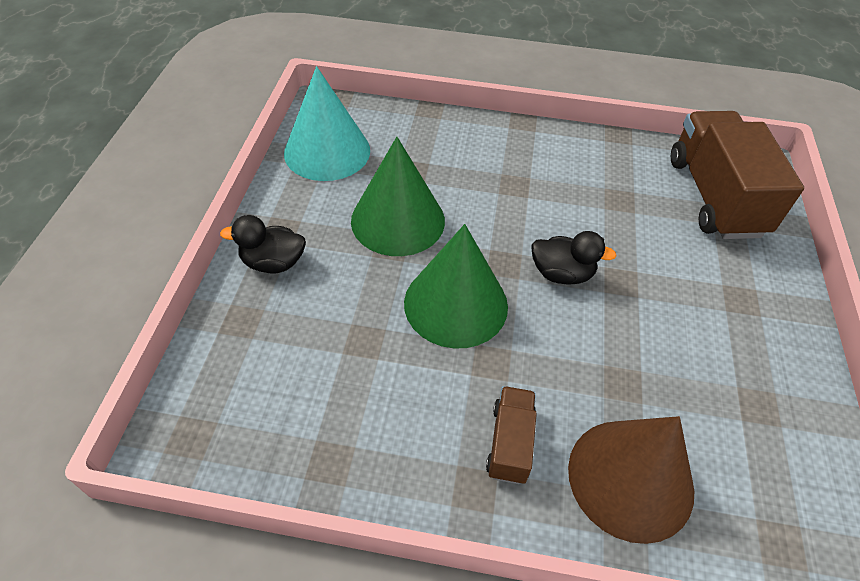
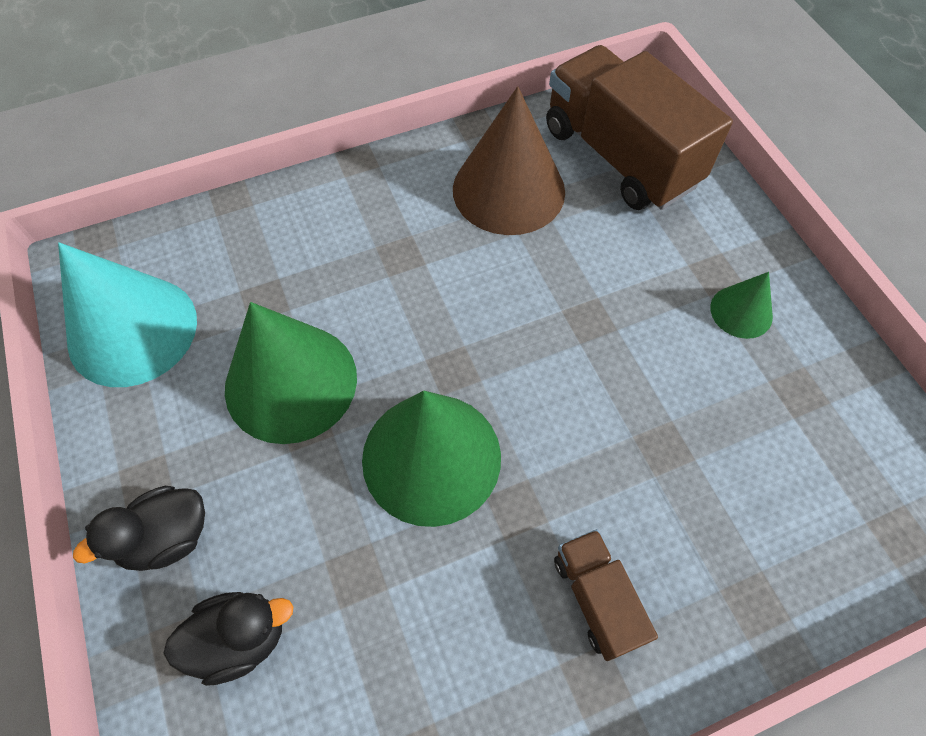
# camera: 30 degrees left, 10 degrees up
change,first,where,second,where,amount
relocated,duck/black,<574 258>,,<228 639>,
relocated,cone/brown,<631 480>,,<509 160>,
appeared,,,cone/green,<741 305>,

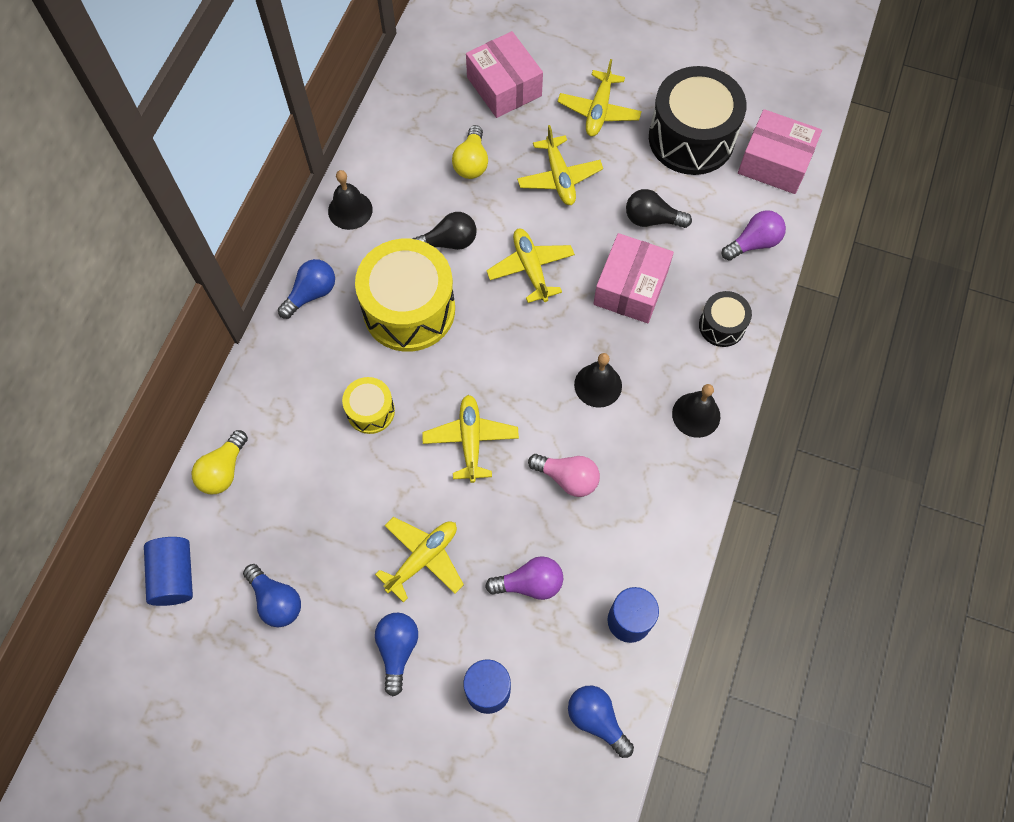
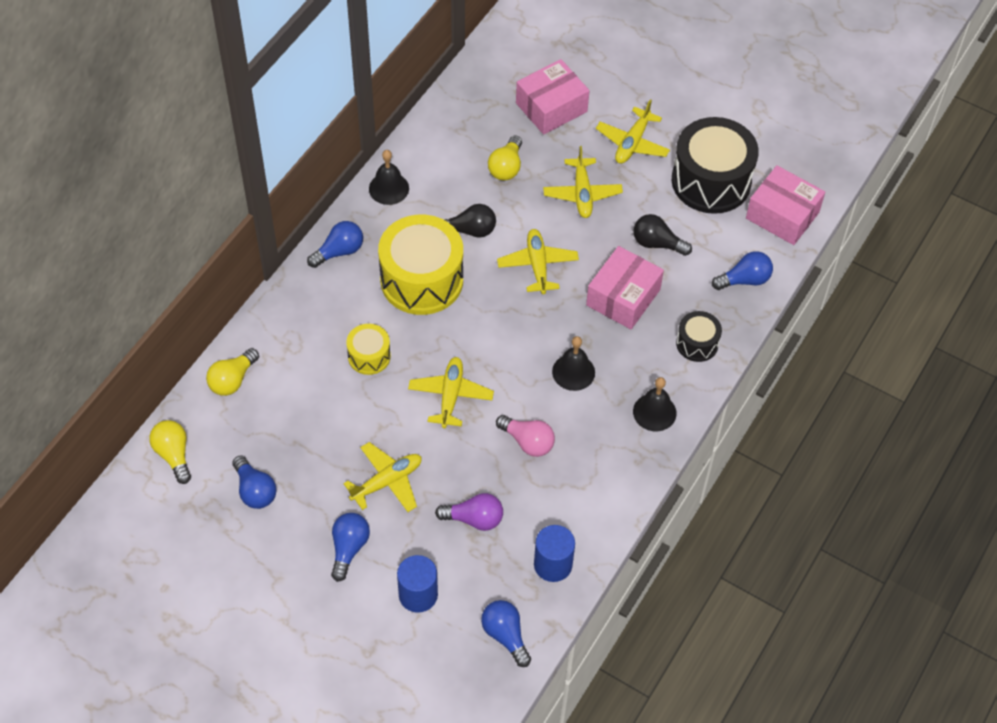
# camera: 10 degrees right, 10 degrees down
change,first,where,second,where,amount
exchanged,cylinder/blue,<168 571>,light bulb/yellow,<170 452>,
spun,box/pink,<504 74>,,<553 97>,75 degrees clockwise
colour,light bulb/purple,<754 235>,light bulb/blue,<742 270>,

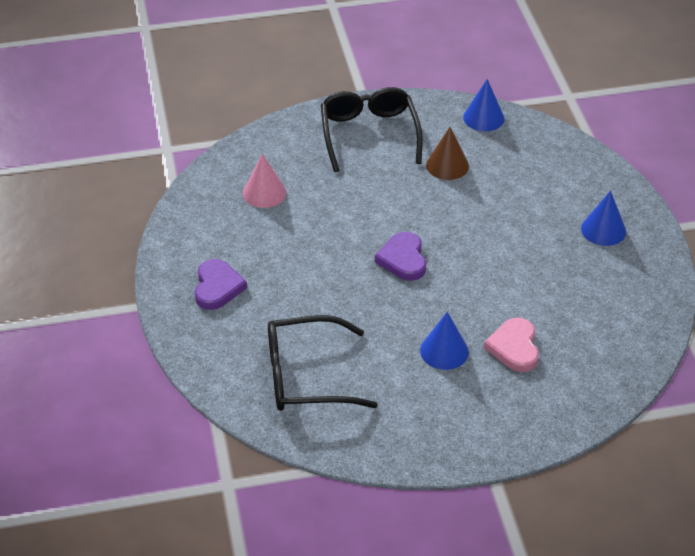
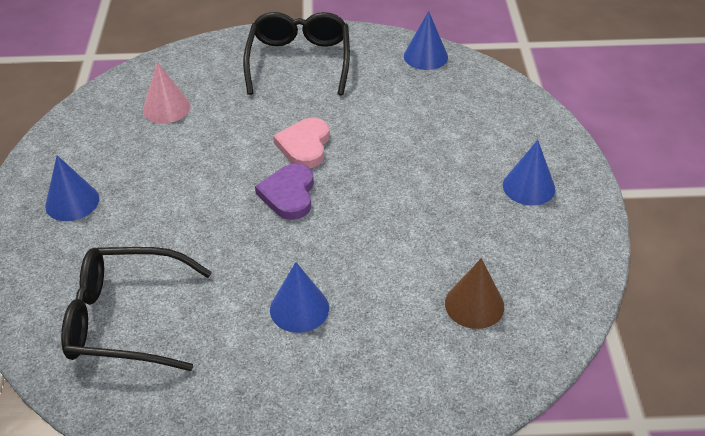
# camera: 10 degrees right, 0 degrees up
change,first,where,second,where,amount
exchanged,heart/purple,<221 284>,cone/blue,<72 188>,
relocated,heart/pink,<511 345>,,<301 143>,
relocated,cone/brown,<447 153>,,<474 293>,

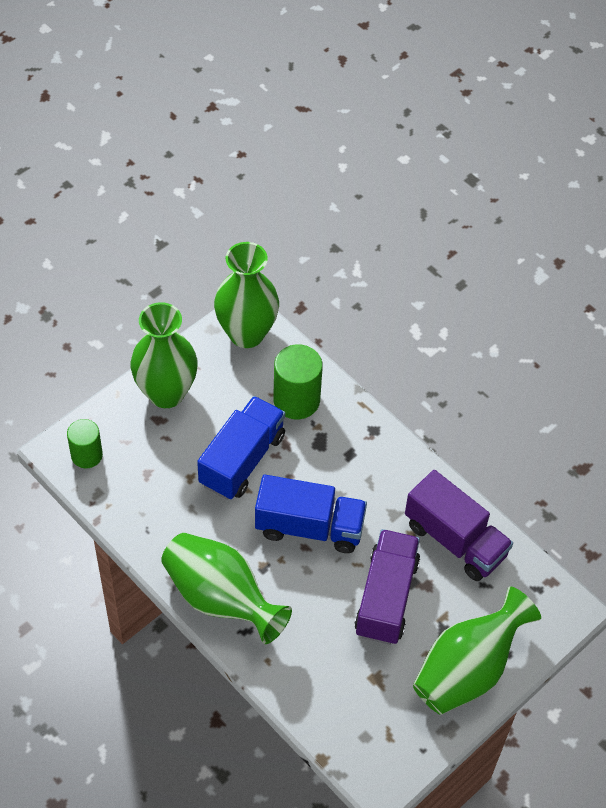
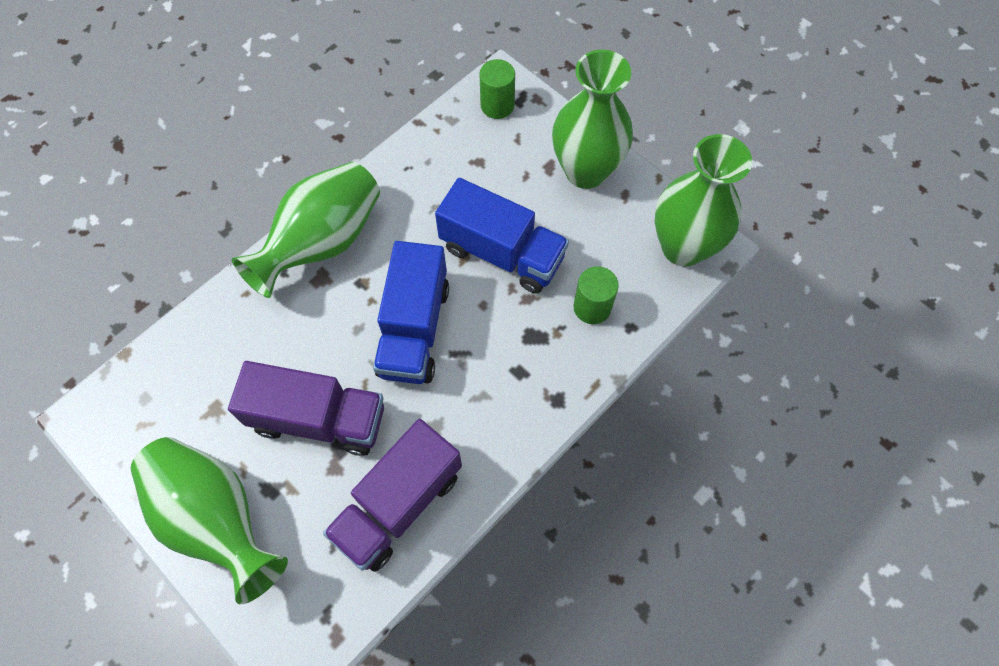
# camera: 90 degrees right, 10 degrees up
change,first,where,second,where,amount
size,cylinder/green,<298 381>,,<596 295>,x0.65

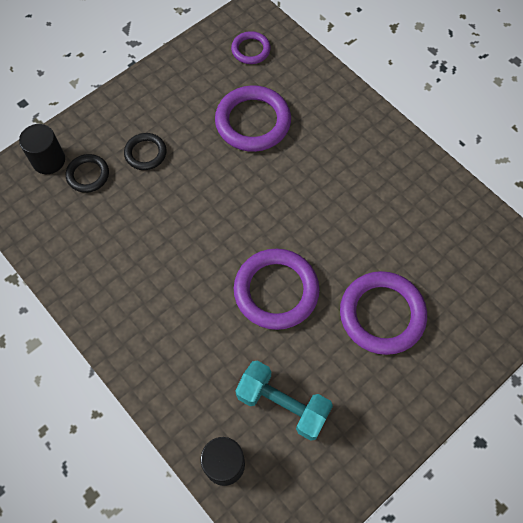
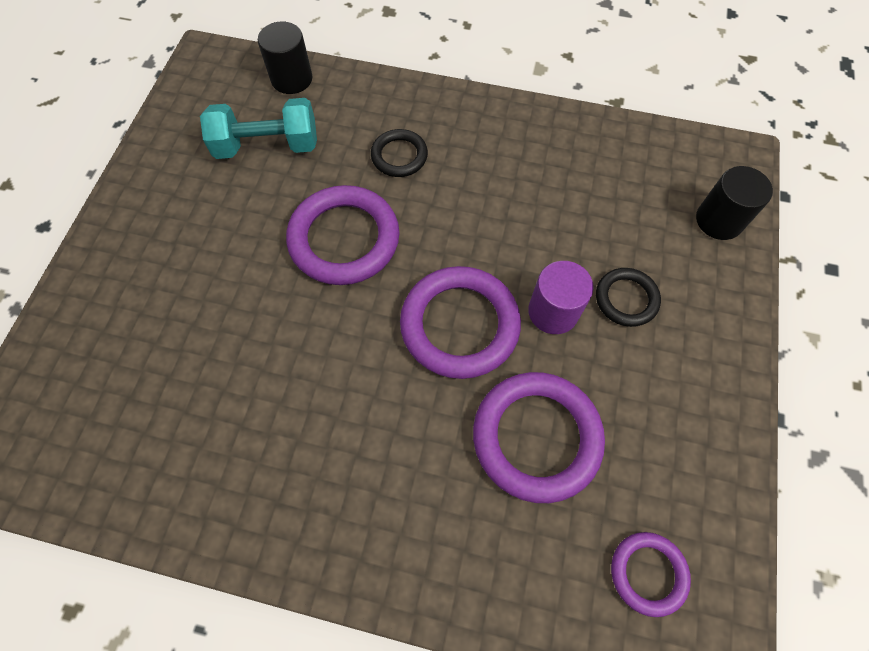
# camera: 145 degrees right, 0 degrees up
change,first,where,second,where,amount
relocated,ring/black,<87 173>,,<399 153>,
relocated,ring/purple,<383 313>,,<460 322>,
appeared,,,cylinder/purple,<561 297>,

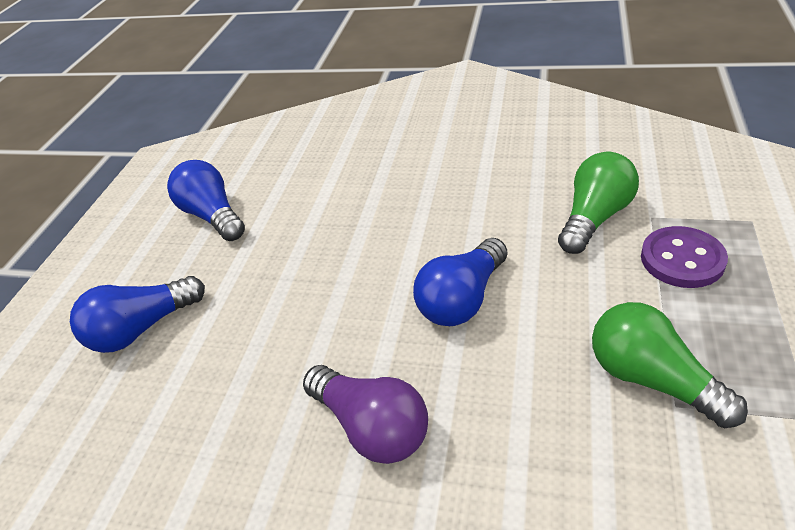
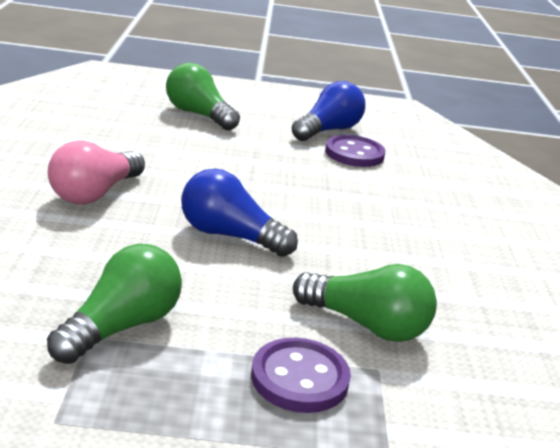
# camera: 70 degrees right, 15 degrees down
change,first,where,second,where,amount
colour,light bulb/purple,<365 414>,light bulb/pink,<96 172>,
colour,light bulb/blue,<137 314>,light bulb/green,<203 96>,
appeared,,,button/purple,<355 151>,

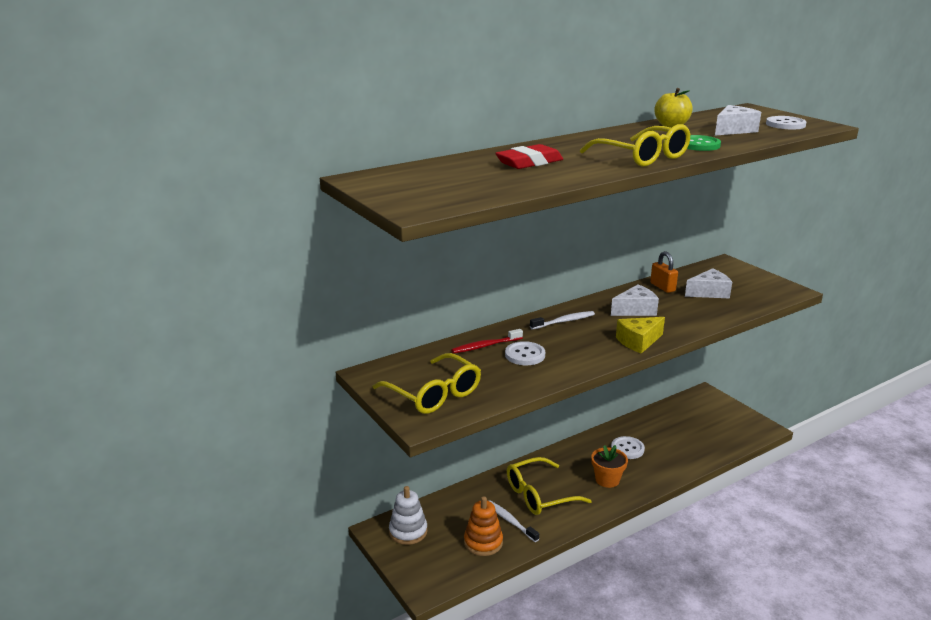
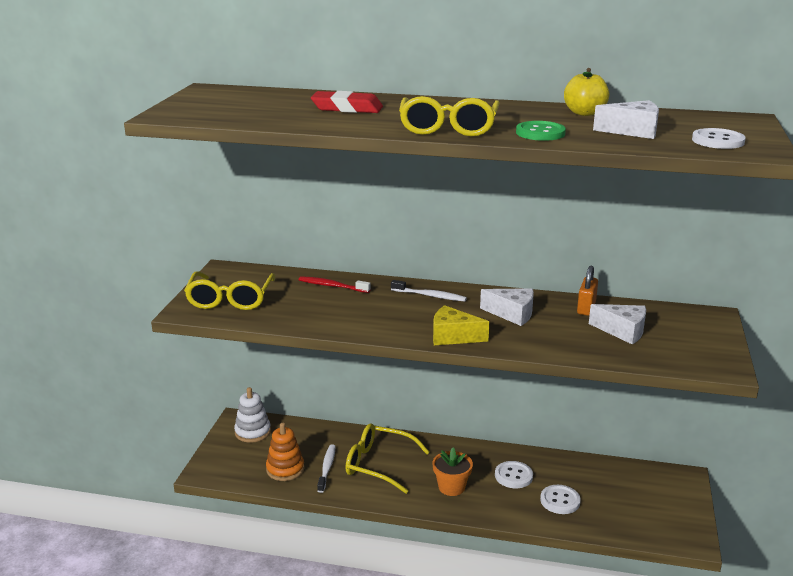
# camera: 45 degrees right, 0 degrees up
change,first,where,second,where,amount
relocated,button/white,<525 353>,,<560 499>,

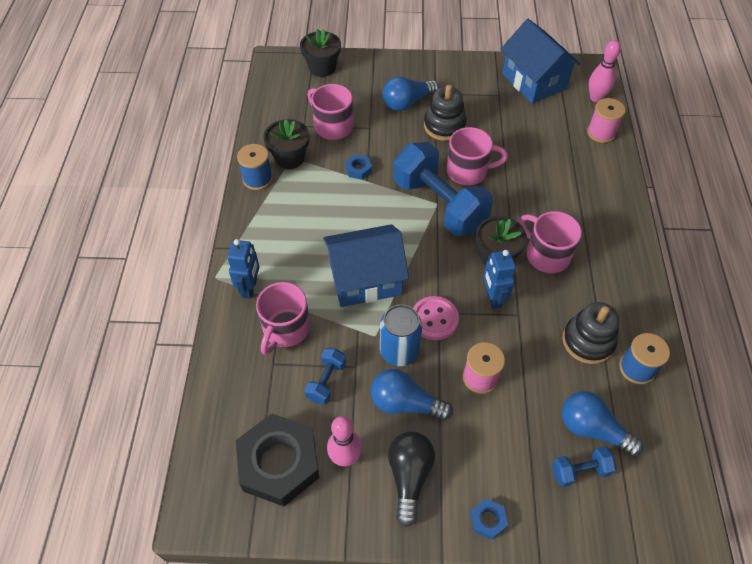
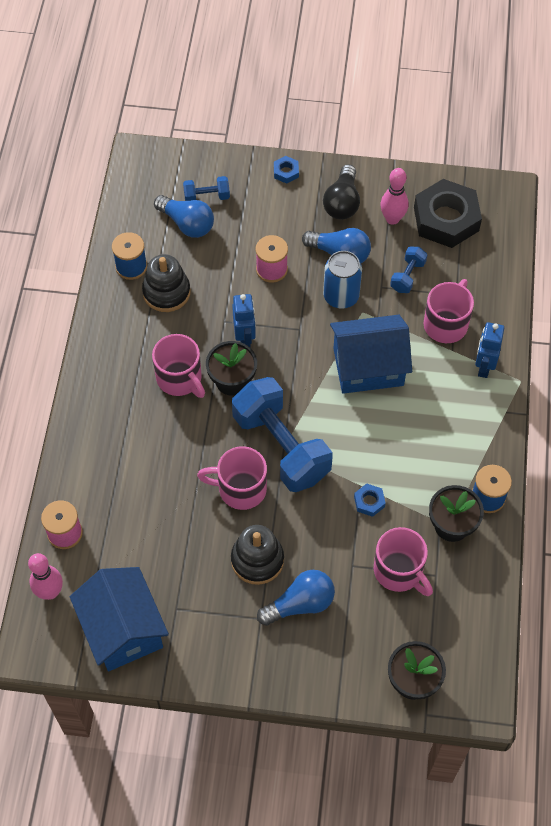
# camera: 175 degrees left, 5 degrees up
change,first,where,second,where,amount
missing,button/pink,<436 318>,,,

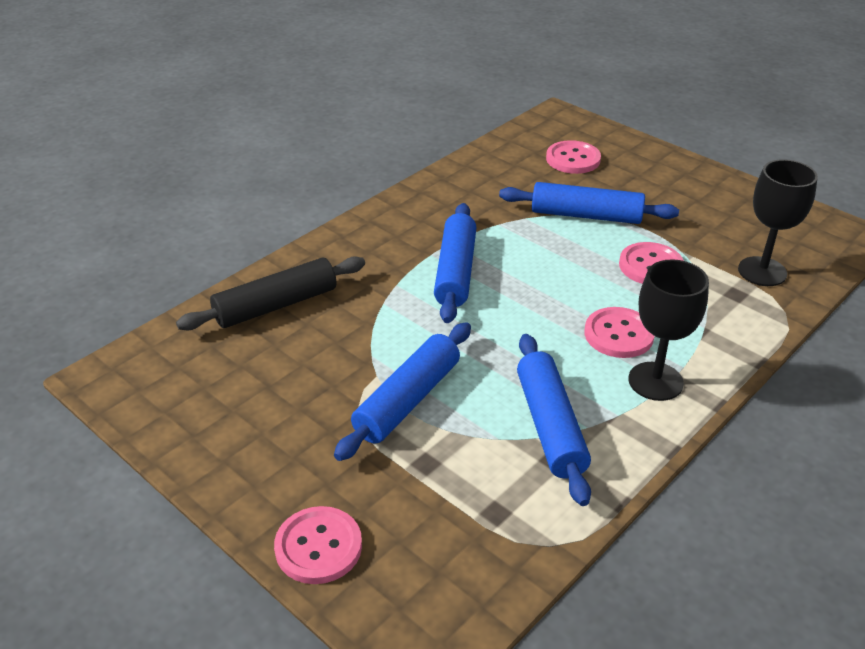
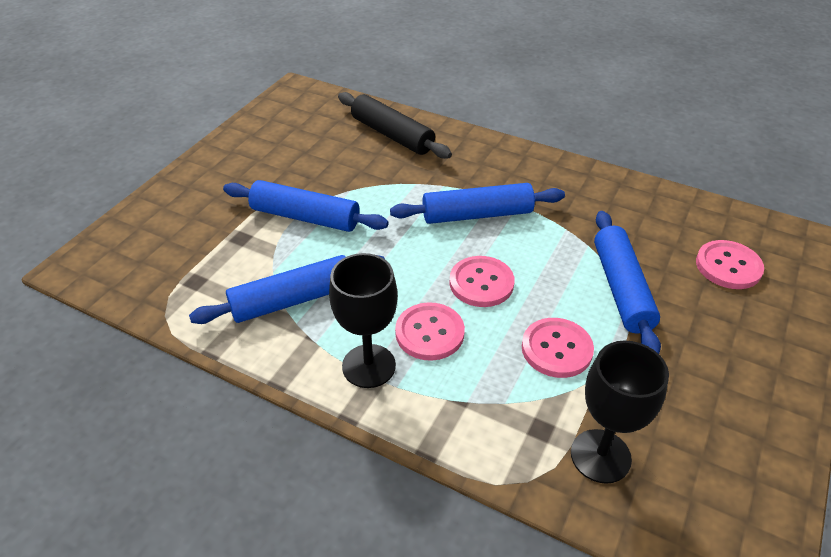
# camera: 75 degrees right, 5 degrees up
change,first,where,second,where,amount
relocated,button/pink,<318 545>,,<482 281>,

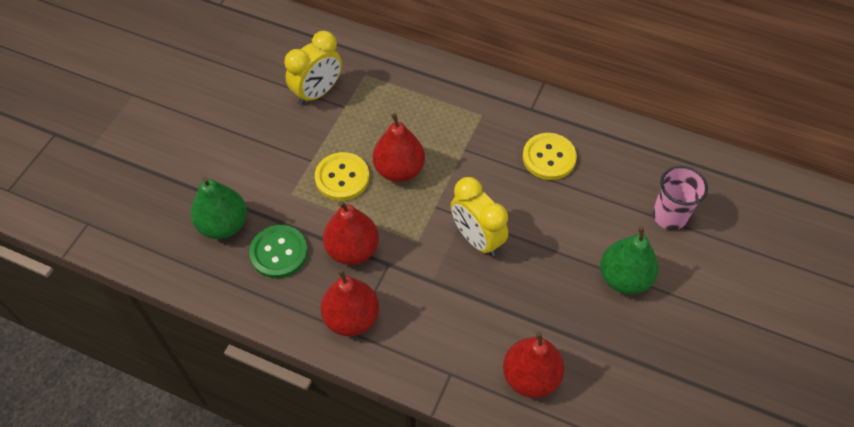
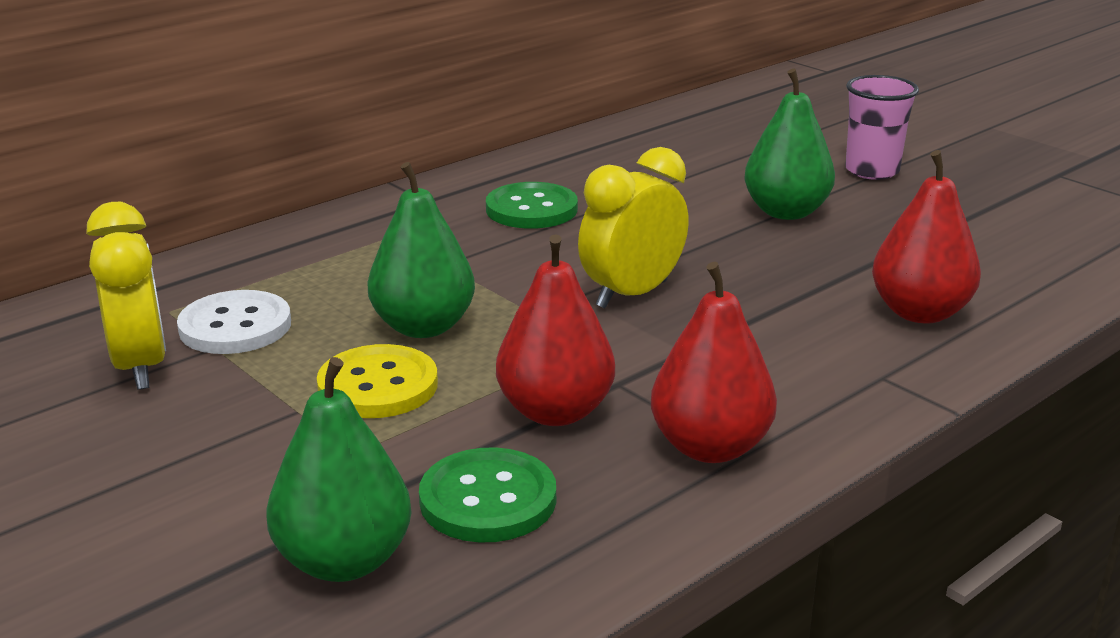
# camera: 65 degrees left, 30 degrees down
change,first,where,second,where,amount
appeared,,,button/white,<234 322>,
colour,pear/red,<399 147>,pear/green,<421 250>,
colour,button/yellow,<550 156>,button/green,<532 205>,
spun,clock/yellow,<479 217>,,<633 227>,150 degrees clockwise
relocated,cup/pink,<680 198>,,<882 127>,

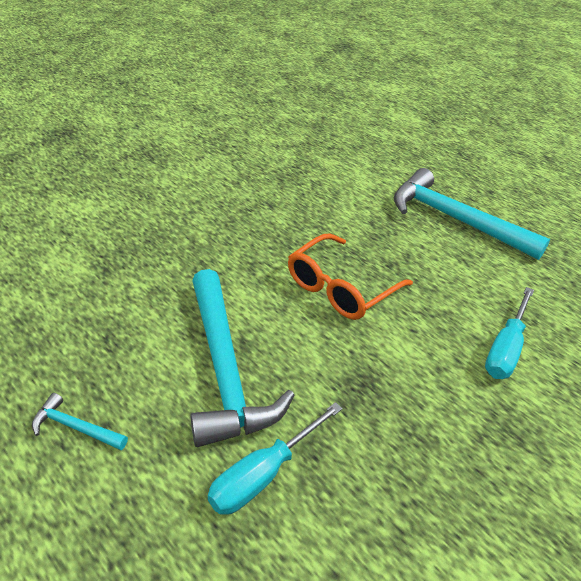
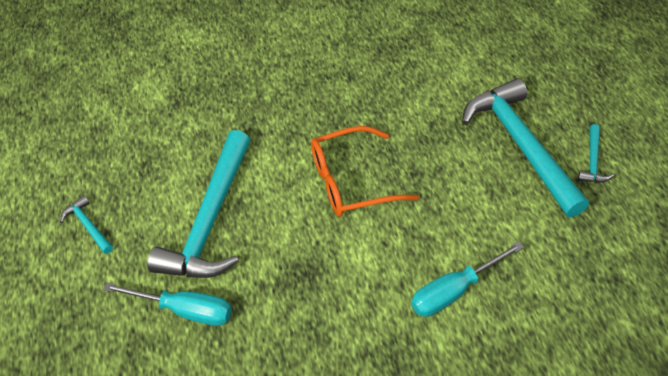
# camera: 35 degrees right, 10 degrees up
change,first,where,second,where,amount
spun,screwdriver/turquoise,<275 458>,,<167 304>,150 degrees counterclockwise
appeared,,,hammer/turquoise,<596 153>,

